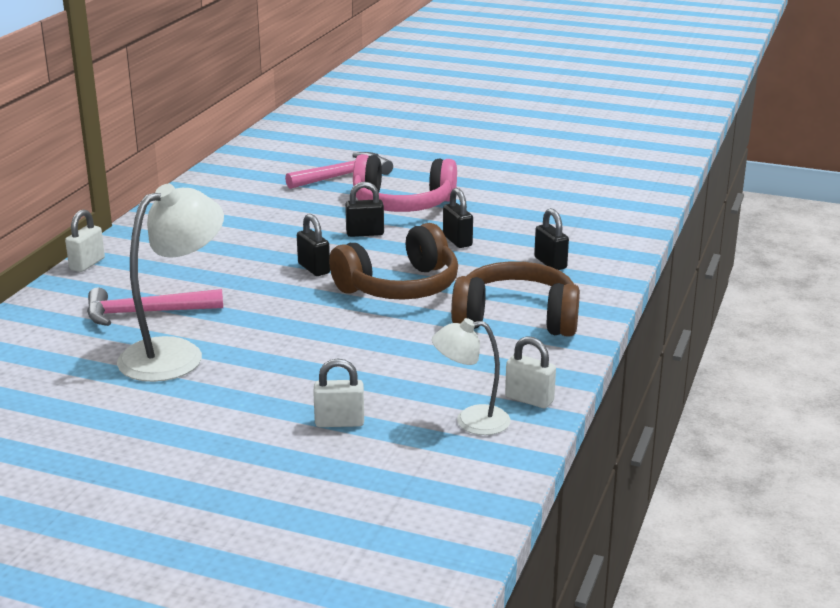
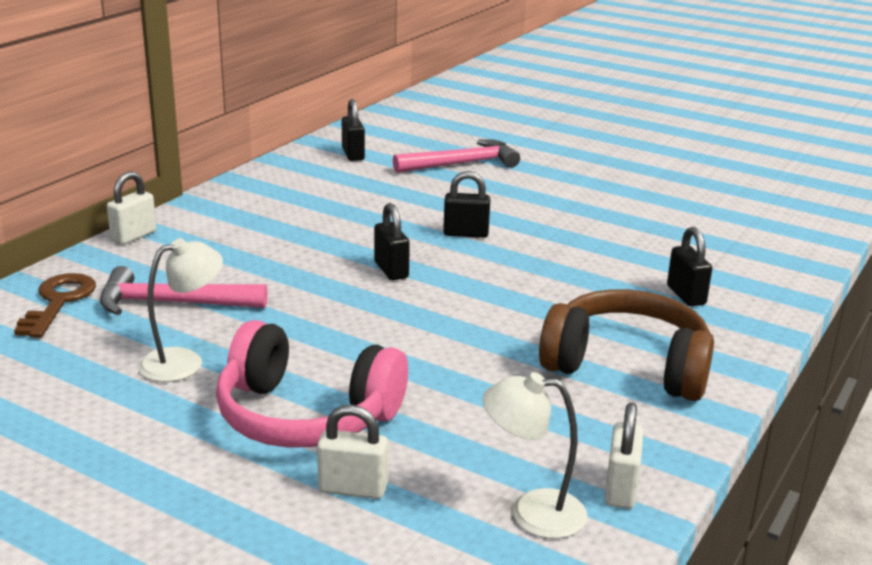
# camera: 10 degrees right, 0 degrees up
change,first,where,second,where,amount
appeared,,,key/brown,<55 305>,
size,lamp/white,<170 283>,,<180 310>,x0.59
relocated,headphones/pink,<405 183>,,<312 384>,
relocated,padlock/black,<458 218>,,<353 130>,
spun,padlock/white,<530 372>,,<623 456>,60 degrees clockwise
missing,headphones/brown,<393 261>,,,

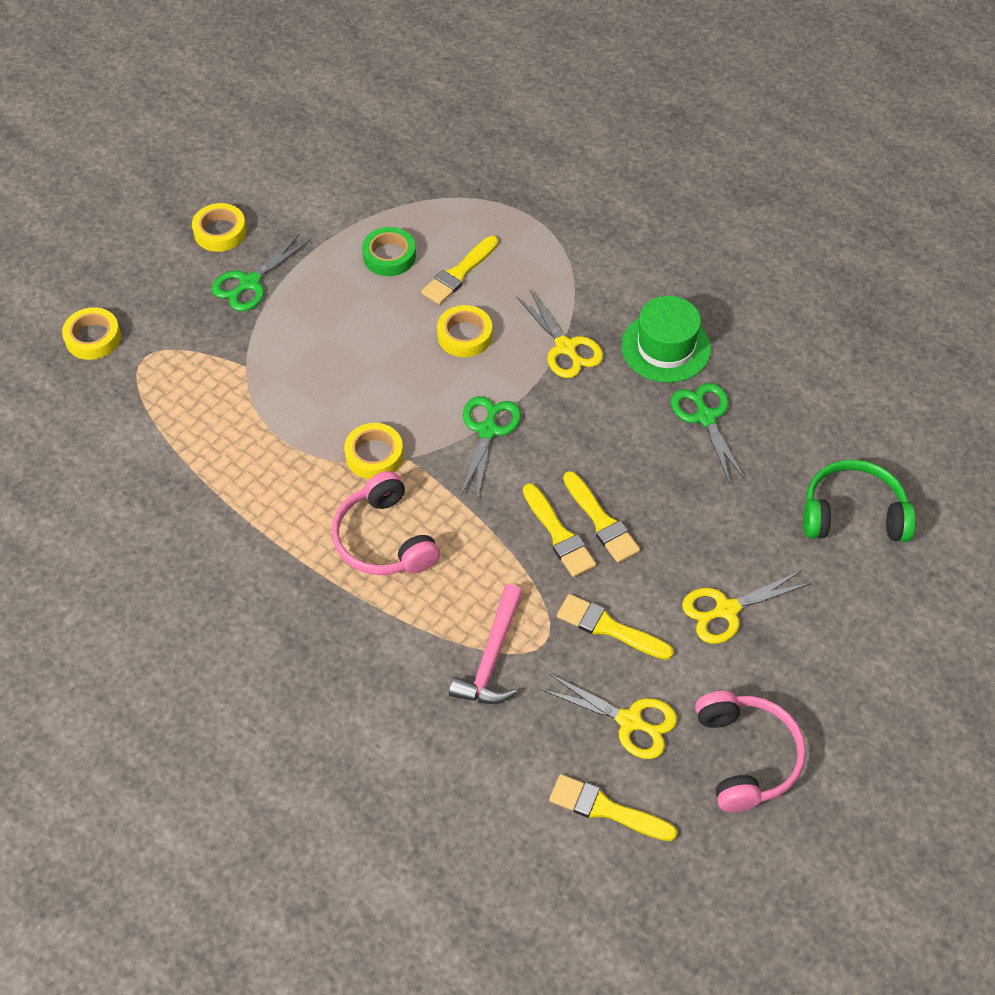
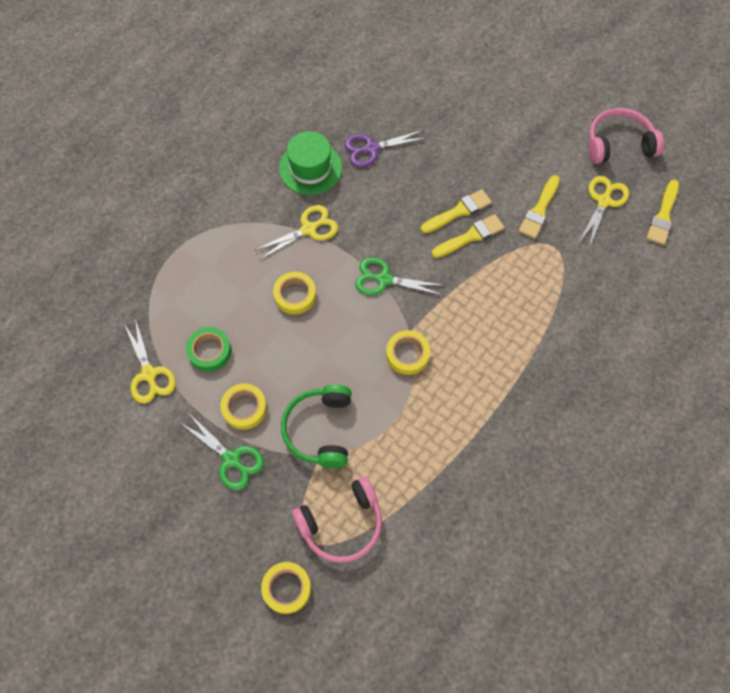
# camera: 90 degrees left, 10 degrees up
change,first,where,second,where,amount
relocated,scissors/yellow,<746 607>,,<150 360>,
relocated,tape/yellow,<219 227>,,<244 406>,
relocated,headphones/green,<859 501>,,<316 426>,
relocated,headphones/pink,<386 523>,,<337 519>,
colour,scissors/green,<708 433>,scissors/purple,<385 148>,
missing,brush/yellow,<460 270>,,,
missing,hammer/pink,<486 644>,,,

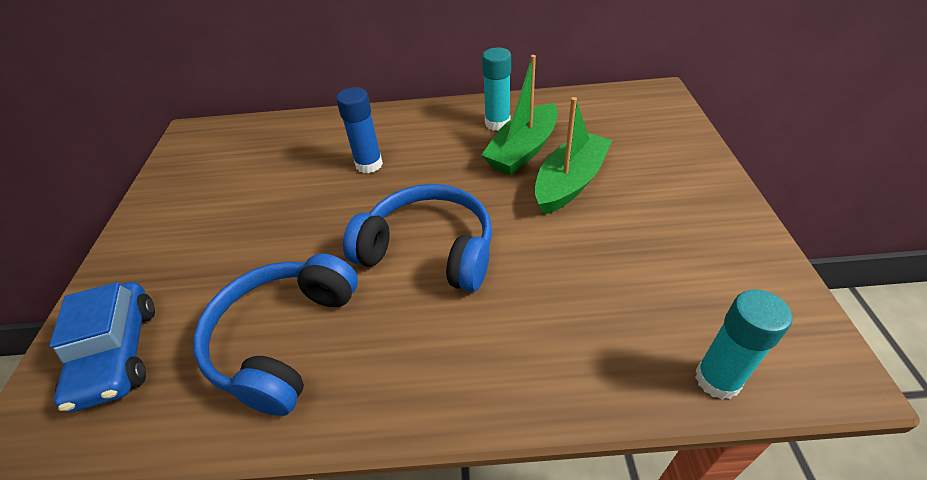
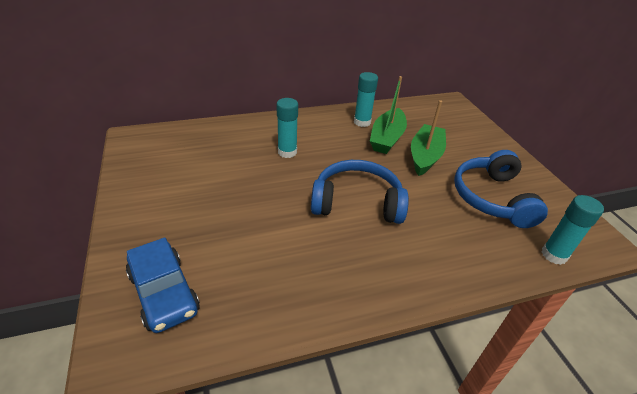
# camera: 20 degrees left, 5 degrees down
change,first,where,second,where,amount
colour,glue stick/blue,<359 130>,glue stick/turquoise,<287 128>,
relocated,headphones/blue,<275 335>,,<501 189>,

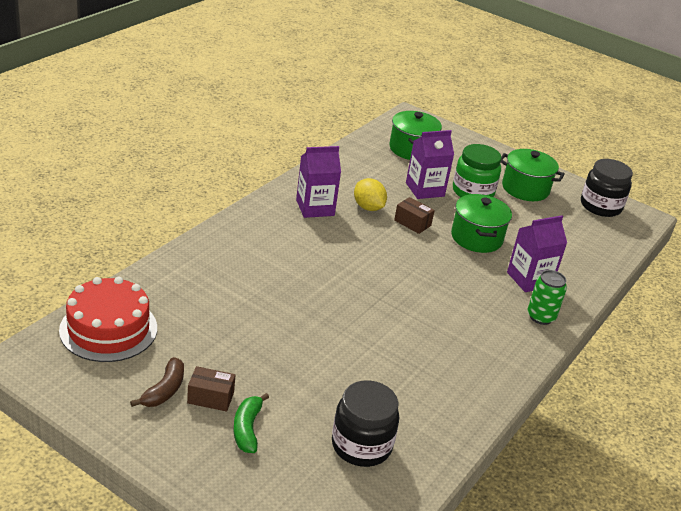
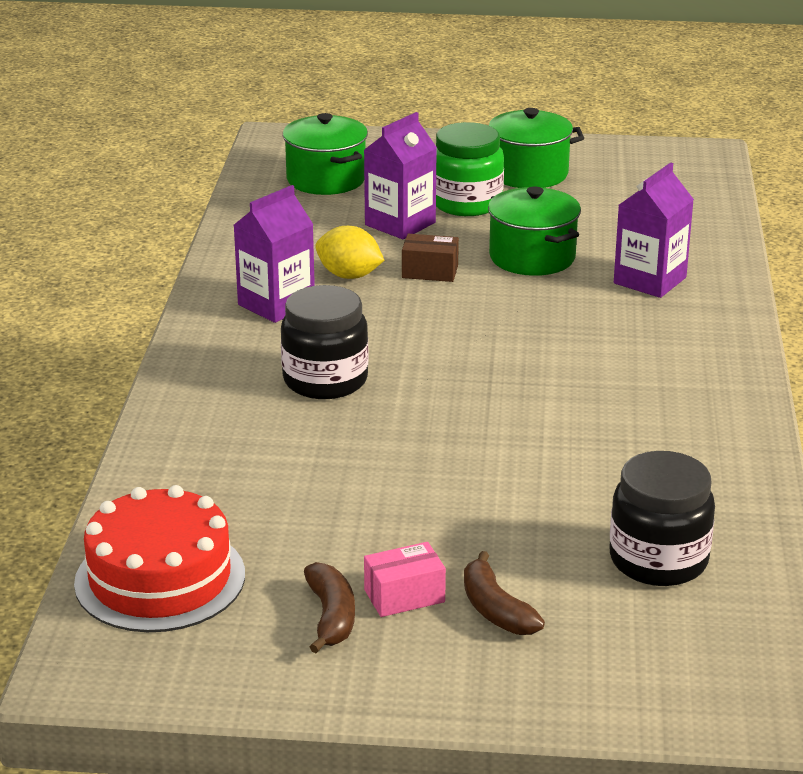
# camera: 25 degrees left, 5 degrees down
change,first,where,second,where,amount
relocated,jar/black,<607 188>,,<325 342>,
colour,box/brown,<211 389>,box/pink,<405 579>,
colour,banana/green,<251 423>,banana/brown,<504 593>,
missing,can/green,<547 297>,,,

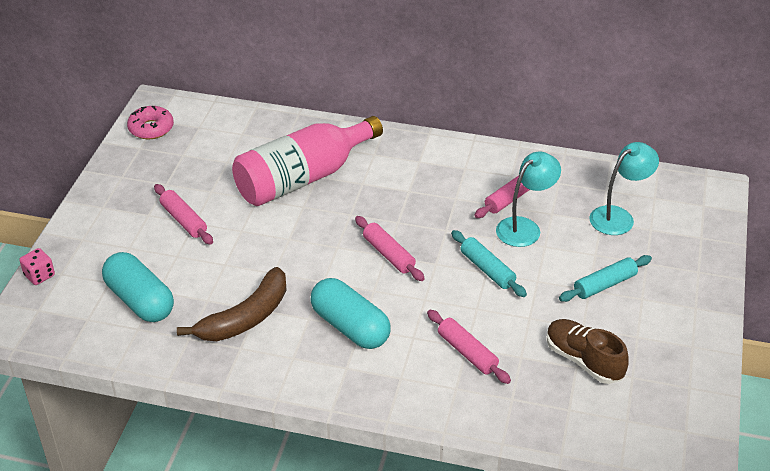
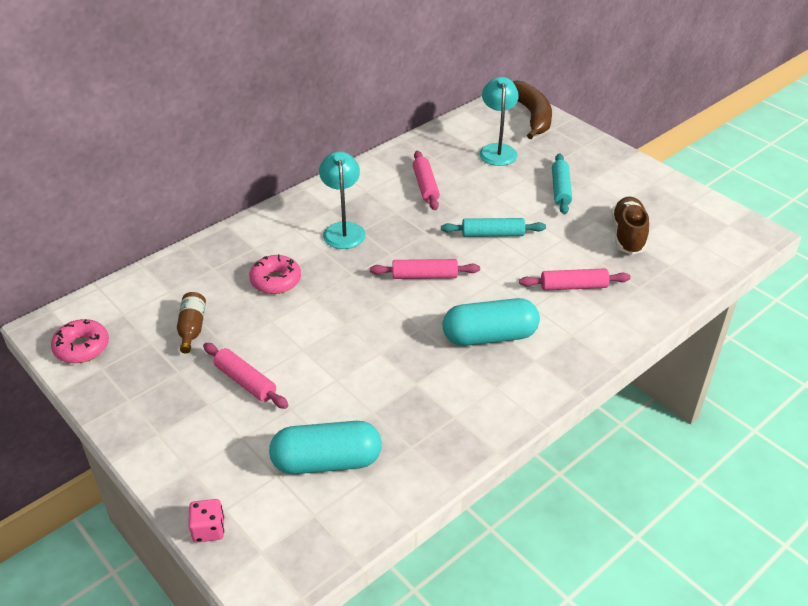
# camera: 55 degrees left, 0 degrees up
change,first,where,second,where,amount
appeared,,,bottle/brown,<191 323>,
spun,rolling pin/pink,<183 214>,,<245 376>,45 degrees clockwise
exchanged,bottle/pink,<307 161>,donut/pink,<275 274>,
relocated,lamp/turquoise,<528 199>,,<342 200>,
relocated,banana/brown,<232 304>,,<532 110>,
spun,shoe/brown,<588 351>,,<630 226>,105 degrees clockwise

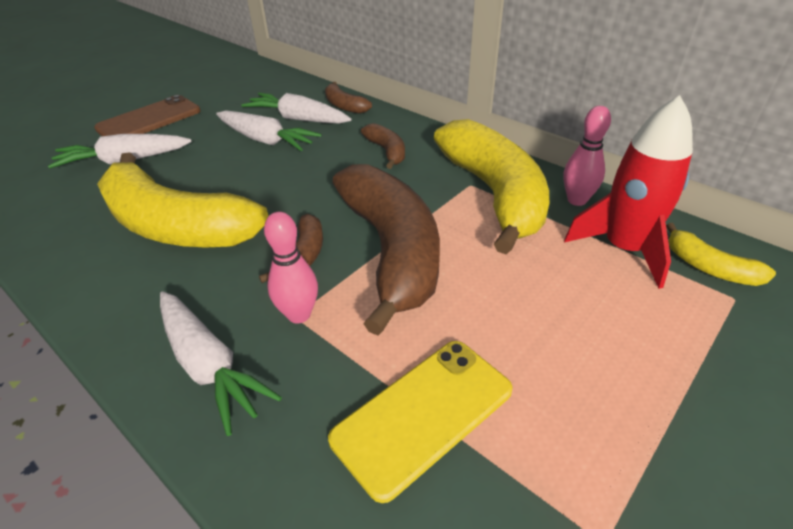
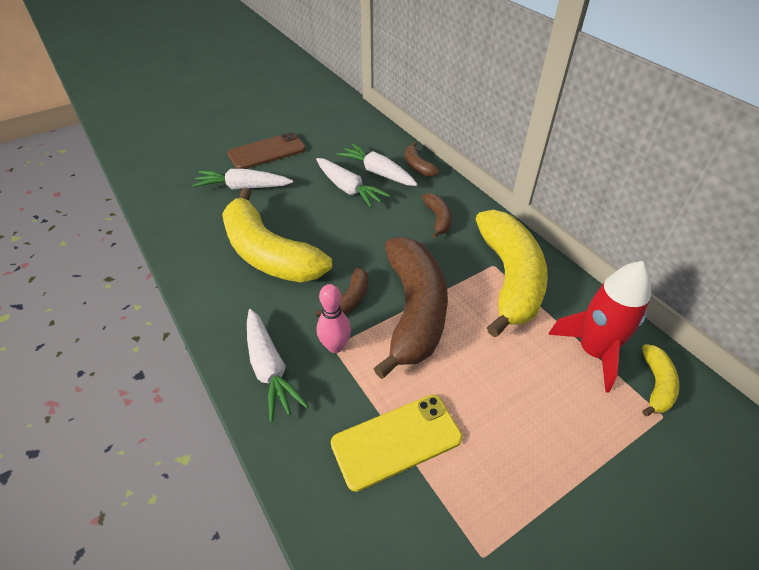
# camera: 15 degrees right, 5 degrees up
change,first,where,second,where,amount
spun,banana/yellow,<721 254>,,<661 380>,135 degrees counterclockwise
missing,bowling pin/pink,<587 156>,,,

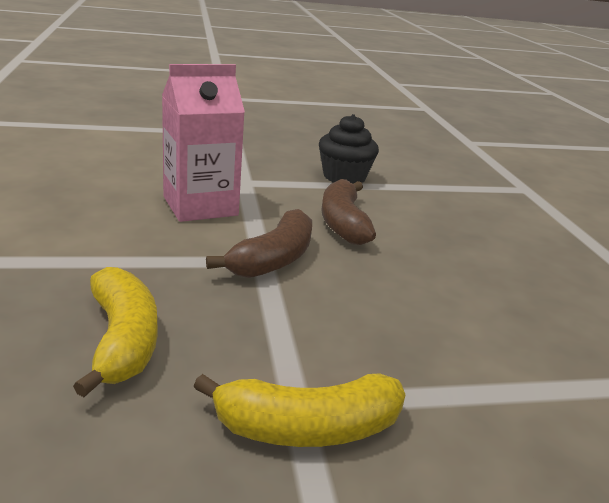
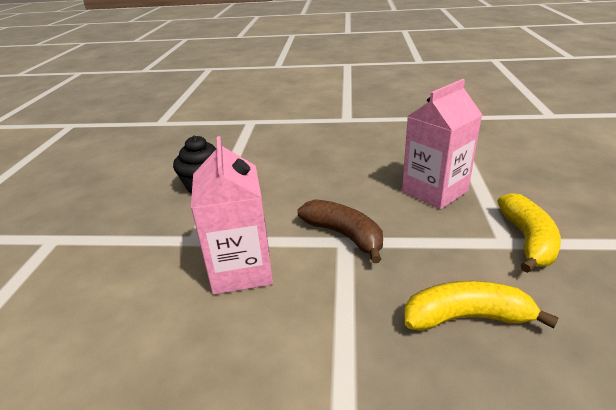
# camera: 70 degrees left, 5 degrees up
change,first,where,second,where,amount
appeared,,,carton/pink,<442 144>,
missing,banana/brown,<348 212>,,,

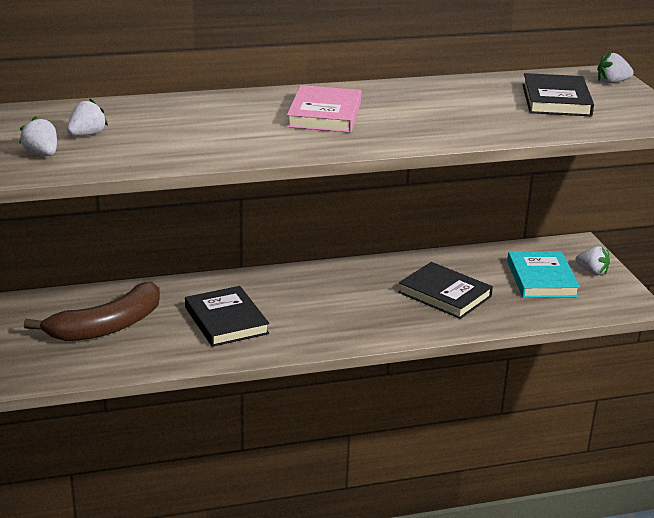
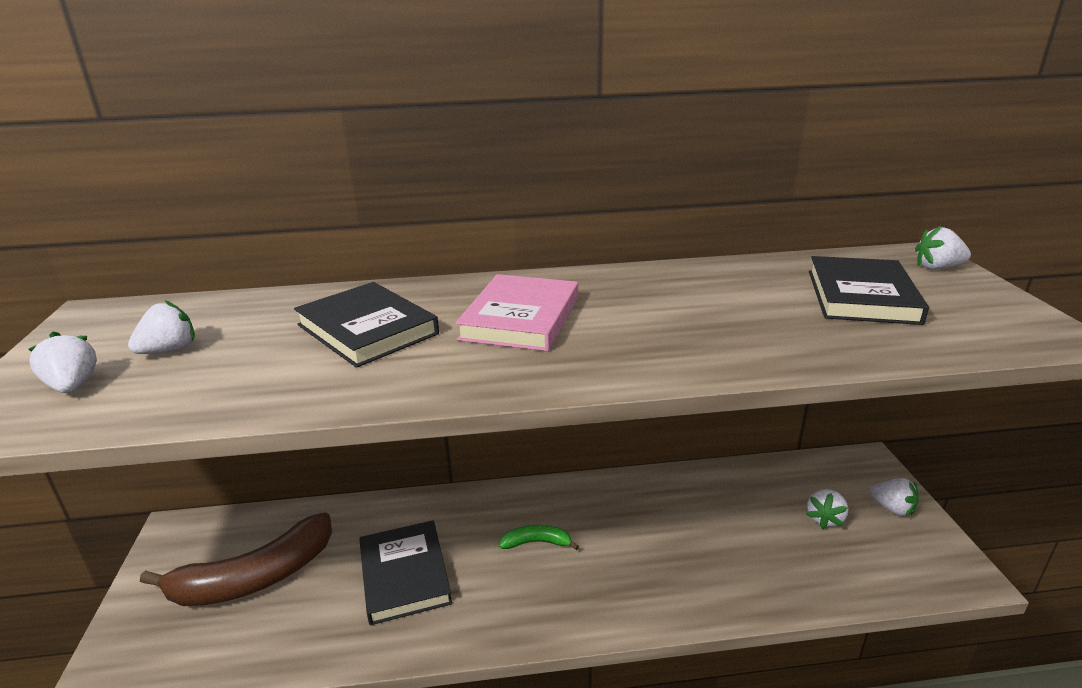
# camera: 10 degrees right, 0 degrees up
change,first,where,second,where,amount
relocated,book/black,<445 290>,,<366 325>,
appeared,,,banana/green,<539 537>,
exchanged,book/turquoise,<543 274>,strawberry/white,<827 509>,

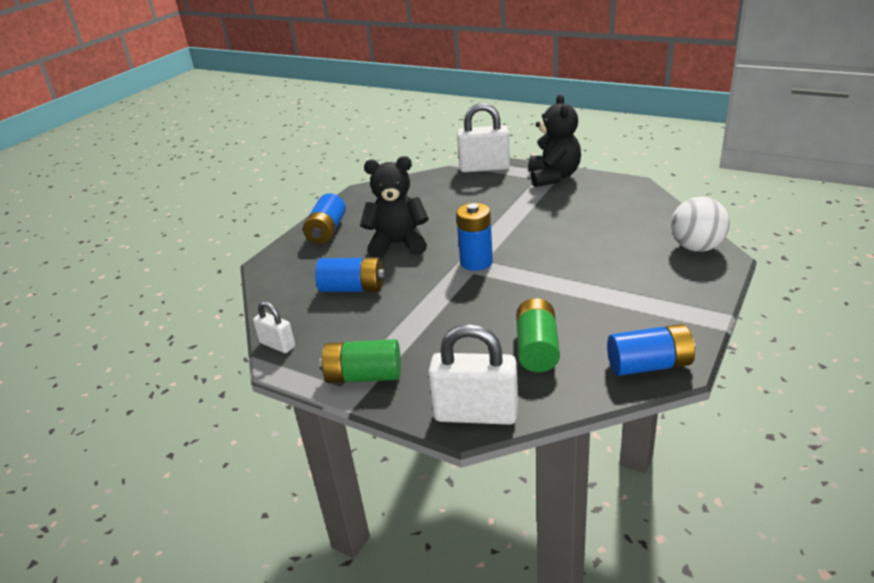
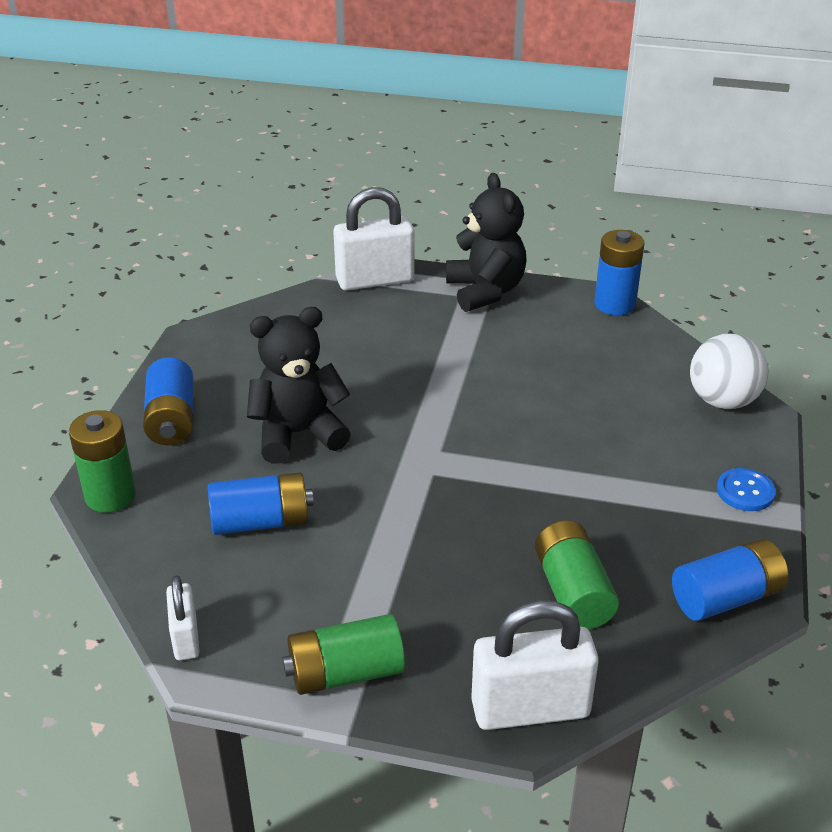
# camera: 20 degrees left, 5 degrees up
change,first,where,second,where,amount
appeared,,,battery/green,<102 461>,
spun,padlock/white,<274 327>,,<183 617>,60 degrees clockwise
relocated,battery/blue,<474 237>,,<619 272>,
appeared,,,button/blue,<746 489>,

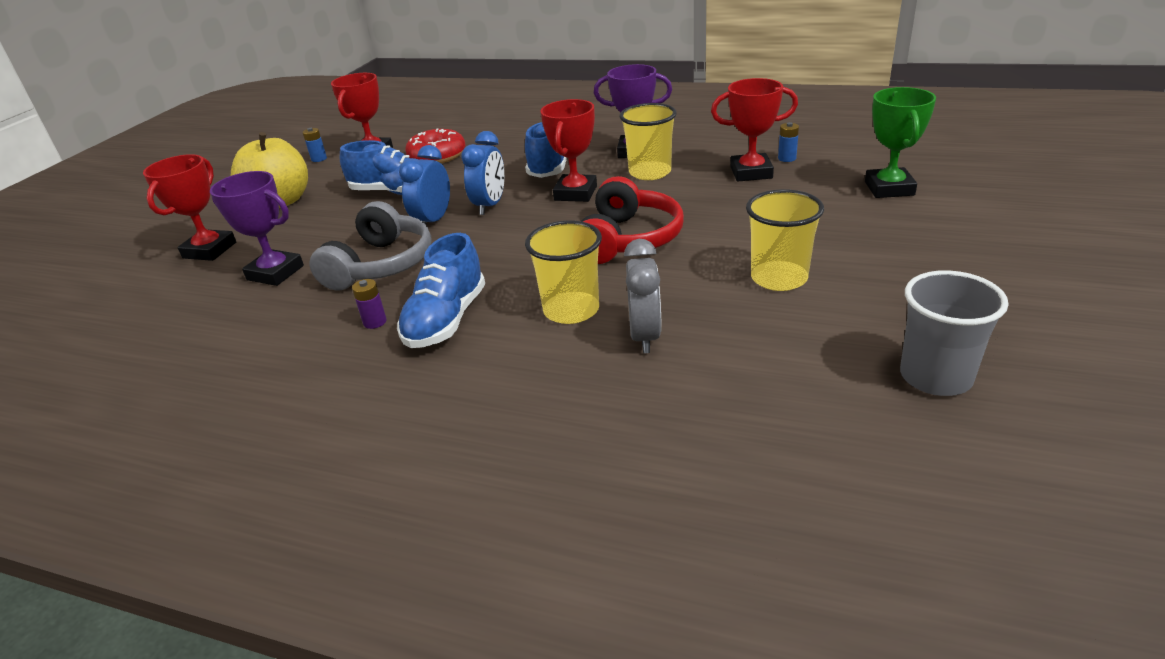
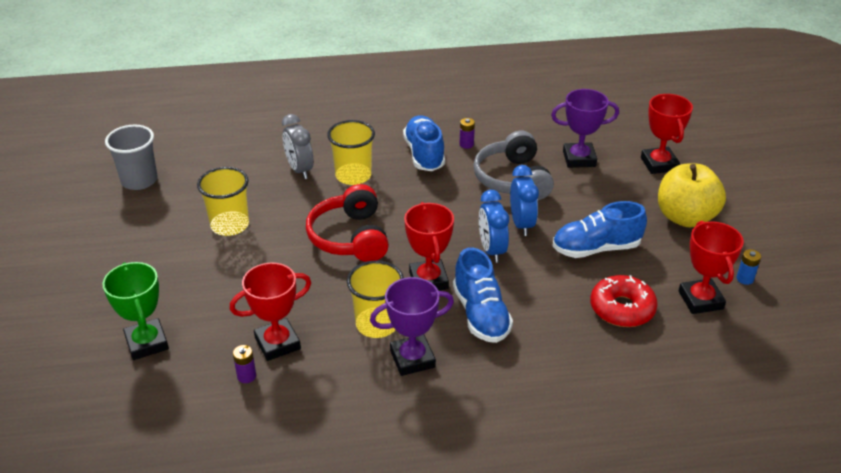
# camera: 150 degrees right, 5 degrees up
change,first,where,second,where,amount
colour,battery/blue,<788 142>,battery/purple,<244 364>,

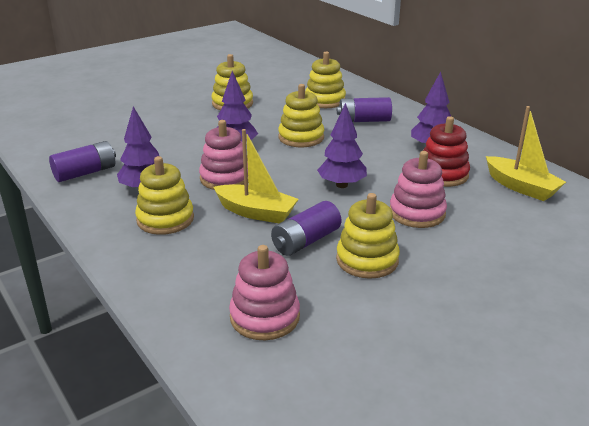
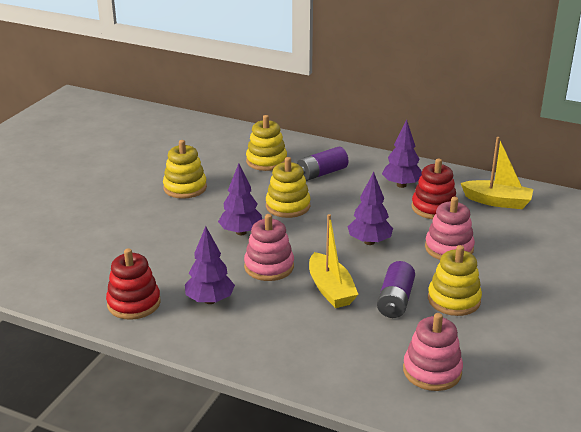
# camera: 30 degrees left, 0 degrees up
change,first,where,second,where,amount
exchanged,battery/purple,<82 161>,stacking toy/red,<133 284>,
spun,boat/yellow,<256 176>,,<334 261>,75 degrees clockwise
missing,stacking toy/yellow,<164 195>,,,

